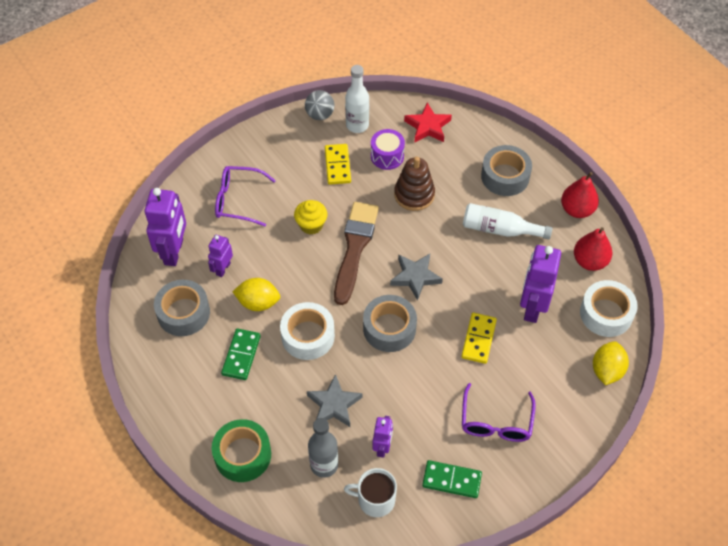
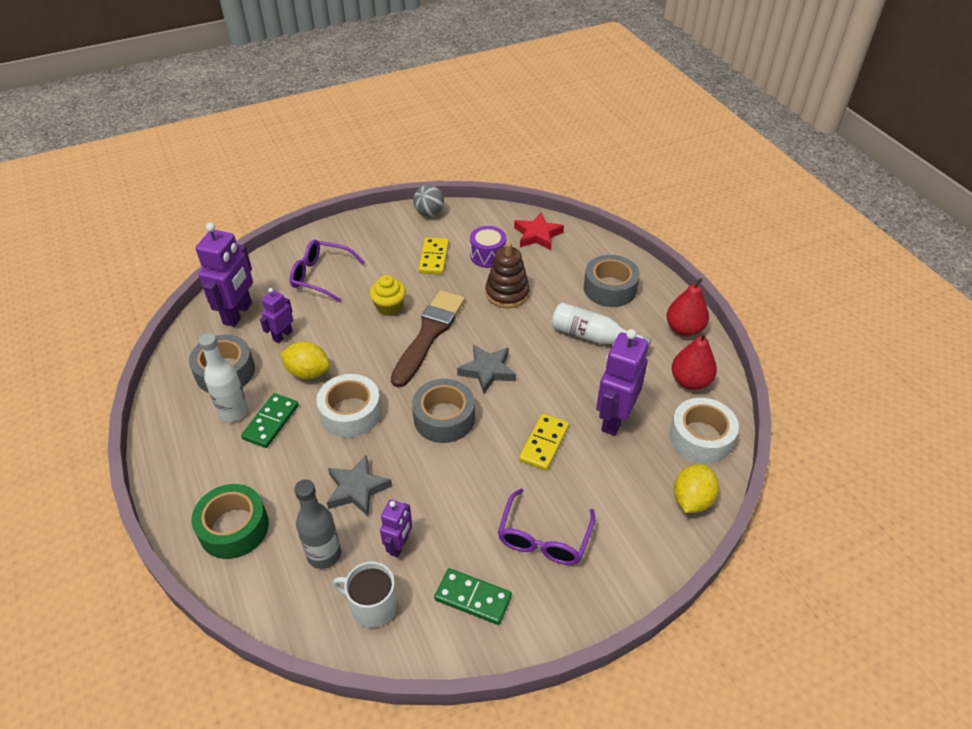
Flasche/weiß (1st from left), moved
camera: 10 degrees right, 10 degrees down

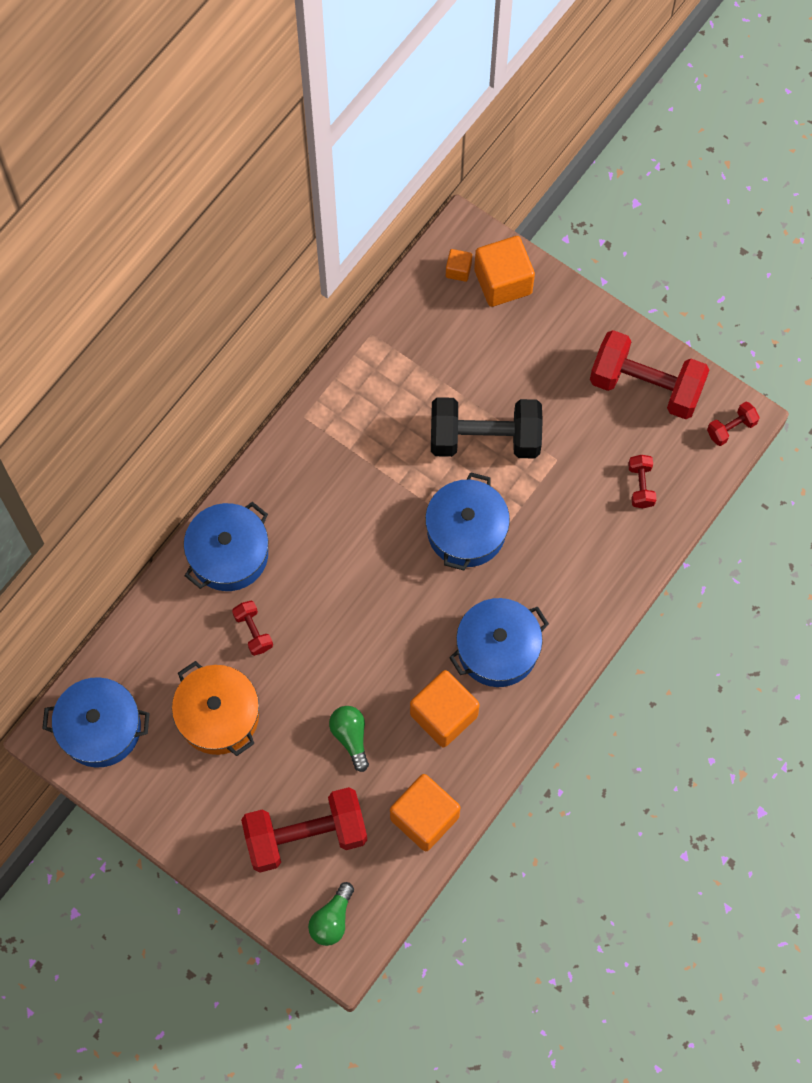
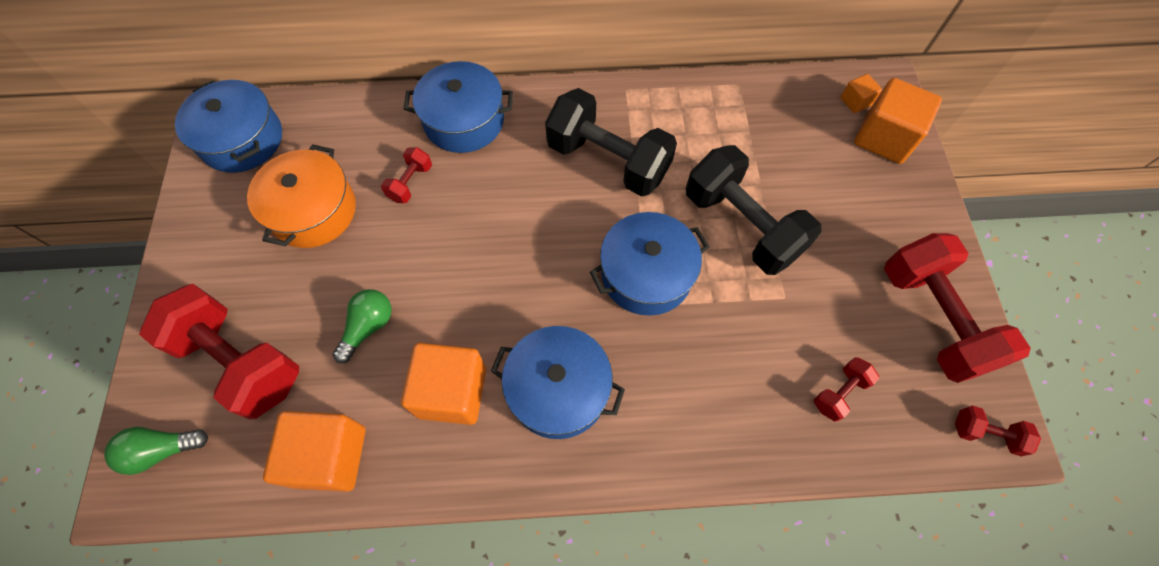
- → Hantel/schwarz (1st from left)
camera: 50 degrees right, 5 degrees down

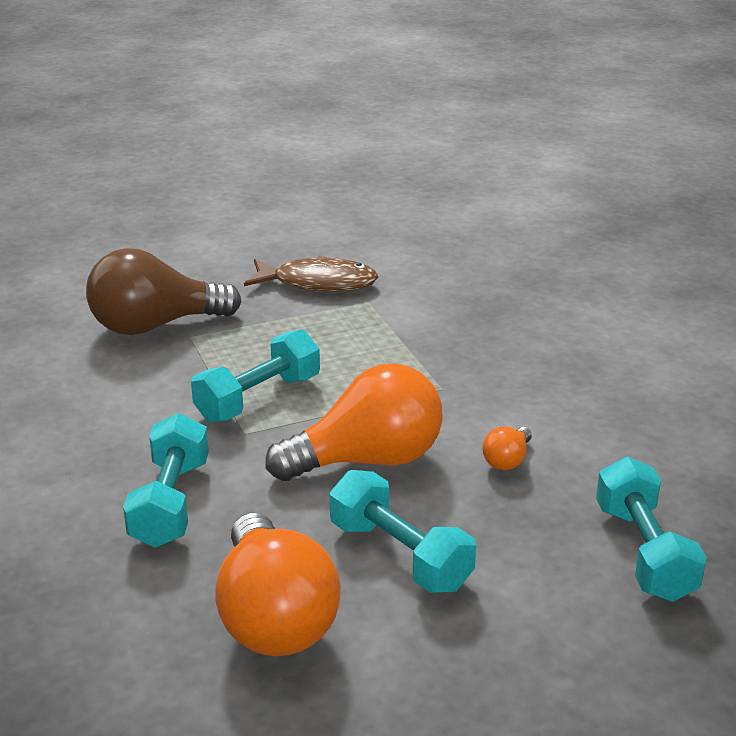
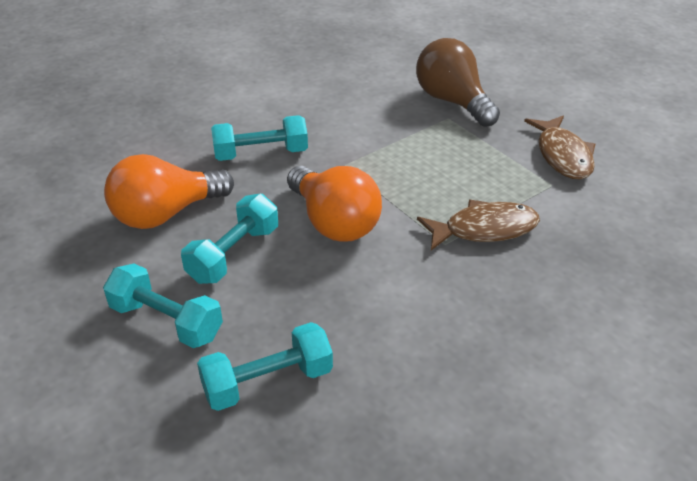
Hantel/türkis (2nd from left in the first image) → Hantel/türkis (1st from left), moved
Glühbirne/orange (3rd from left) → -
- → Fisch/braun (1st from left)
camera: 75 degrees right, 10 degrees up

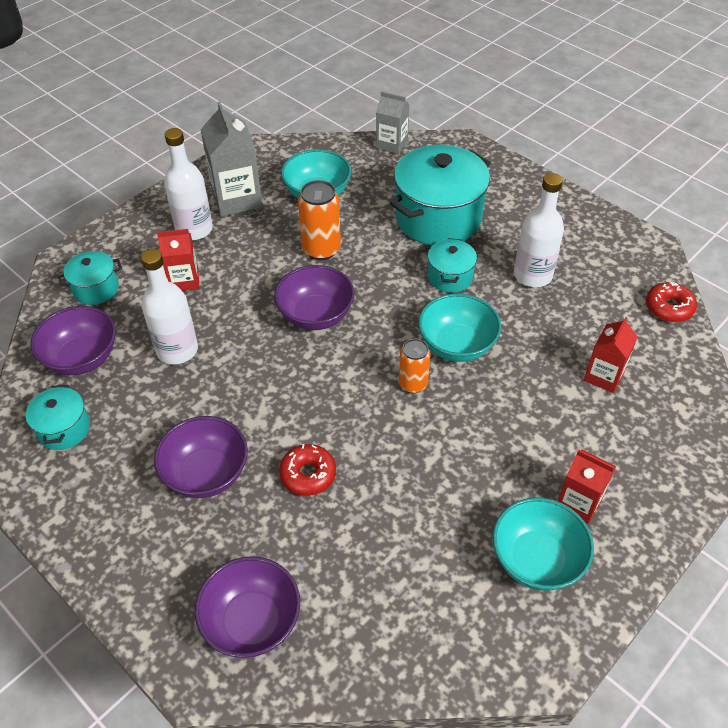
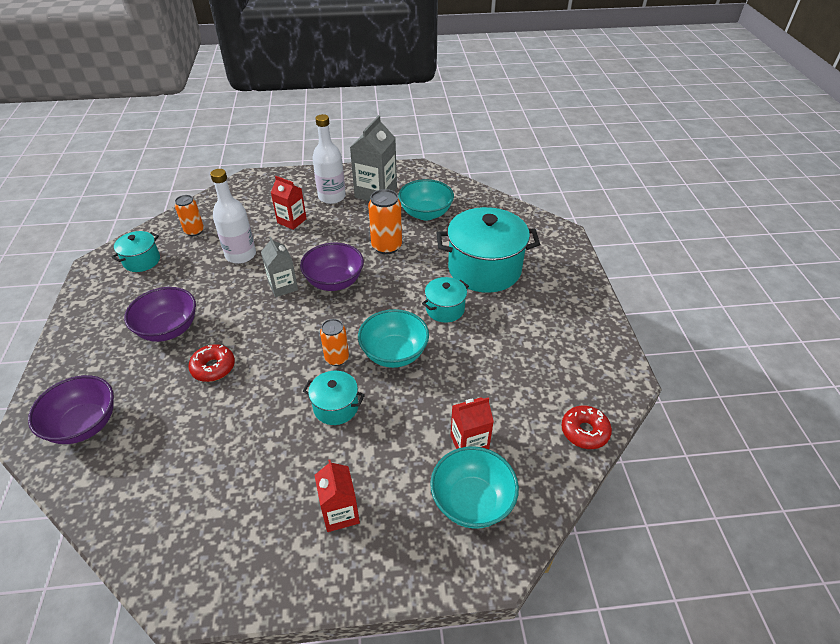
Schüssel/lila (1st from left) → Dose/orange (1st from left)
Kochtopf/türkis (2nd from left), moved
Getränkekarton/grau (2nd from left in the first image) → Getränkekarton/grau (1st from left), moved
Schüssel/türkis (3rd from left), moved
Flasche/weiß (3rd from left) → -
camera: 40 degrees right, 5 degrees down

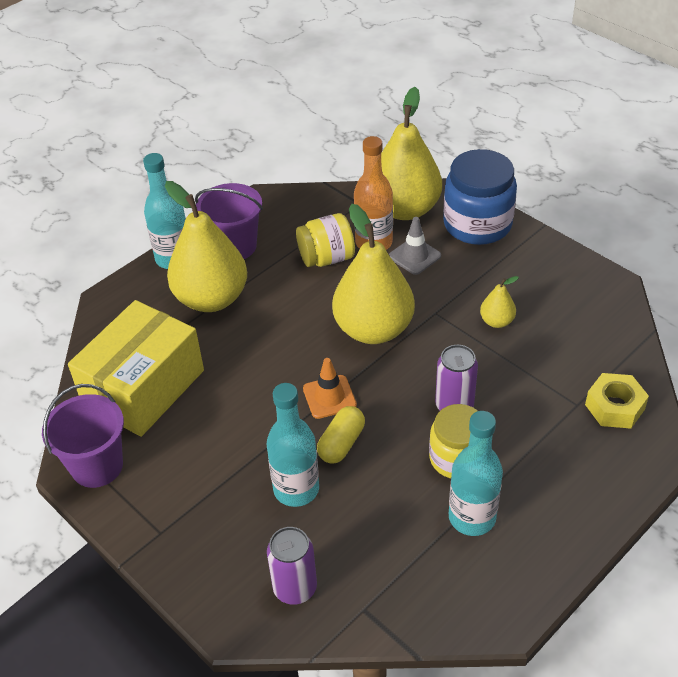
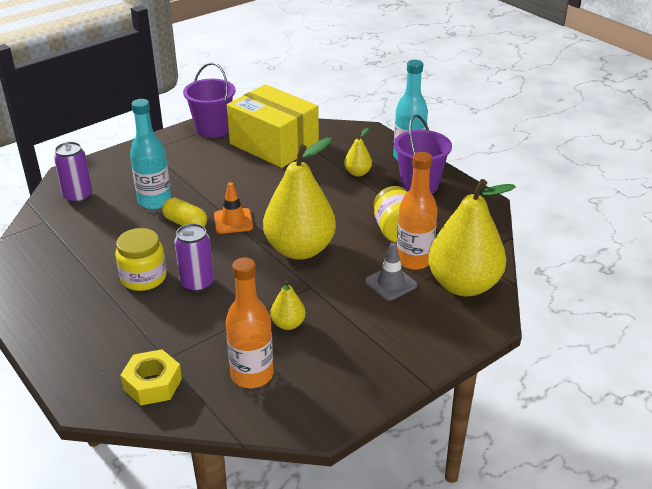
Birne/gelb (1st from left in the first image) → Birne/gelb (3rd from left), x0.44
Einmachglas/blau → -
Flasche/türkis (3rd from left) → -
- → Flasche/orange (1st from left)
camera: 95 degrees right, 10 degrees down

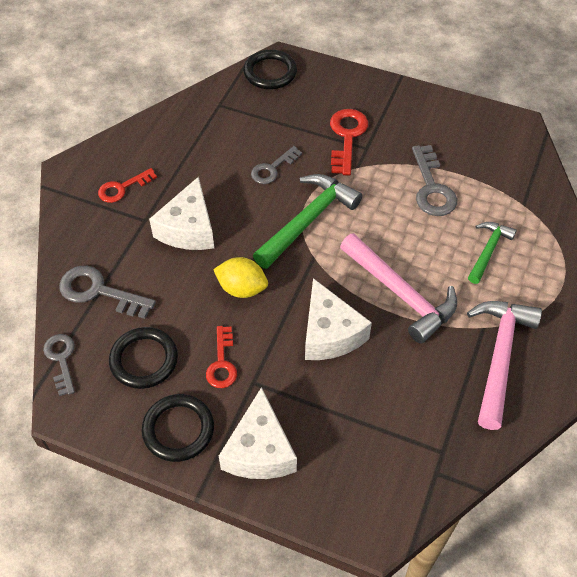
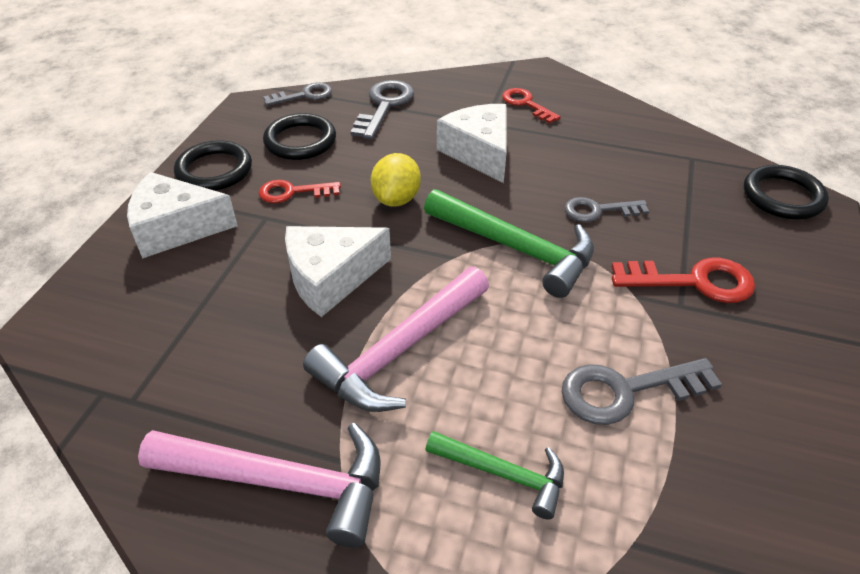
Käse/weiß (1st from left in the first image) → Käse/weiß (3rd from left), 60 degrees clockwise
Schlüssel/grau (3rd from left), 45 degrees counterclockwise
camera: 85 degrees right, 10 degrees down

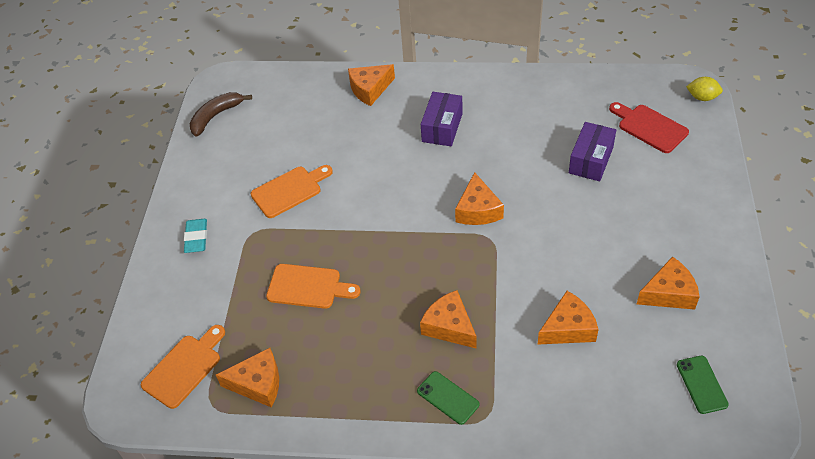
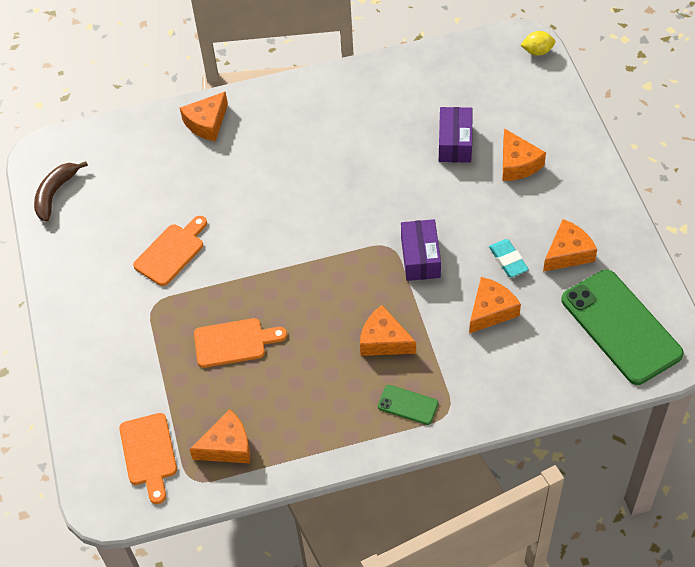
Schneidebrett/orange (1st from left), 150 degrees clockwise
Radiergummi/türkis, moved
Schachtel/lila (1st from left), moved
Käse/orange (4th from left in the first image) → Käse/orange (5th from left), moved
Schneidebrett/rot → -
Handy/grün (2nd from left), x2.27
camera: 20 degrees left, 5 degrees up

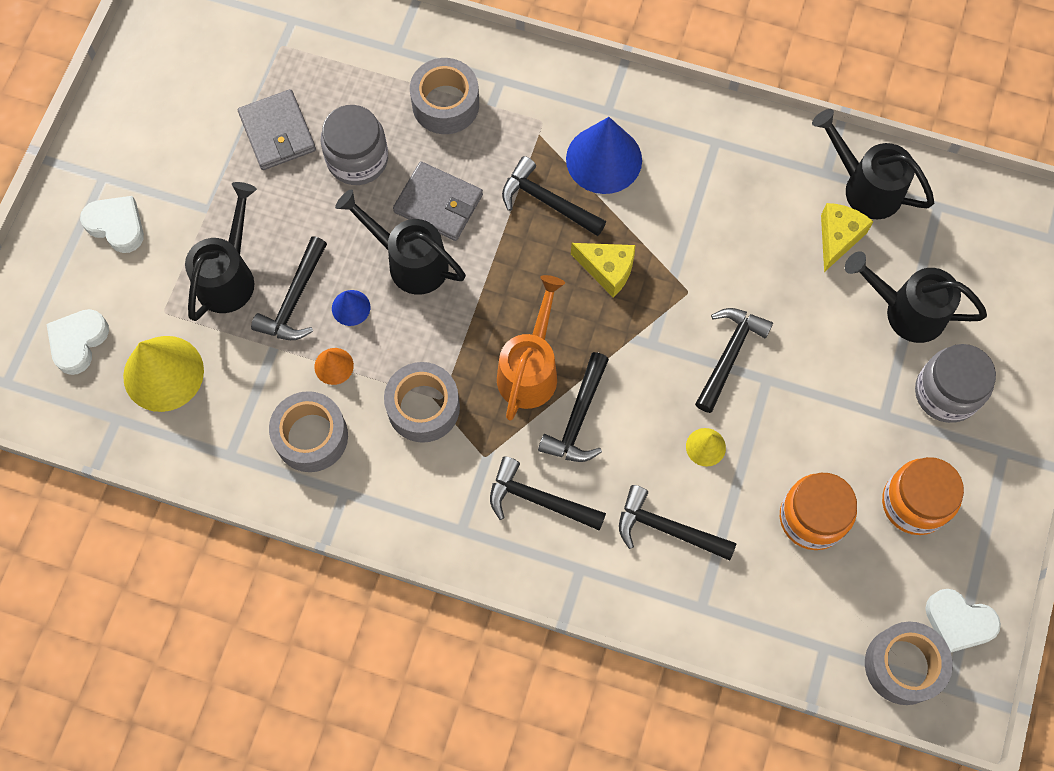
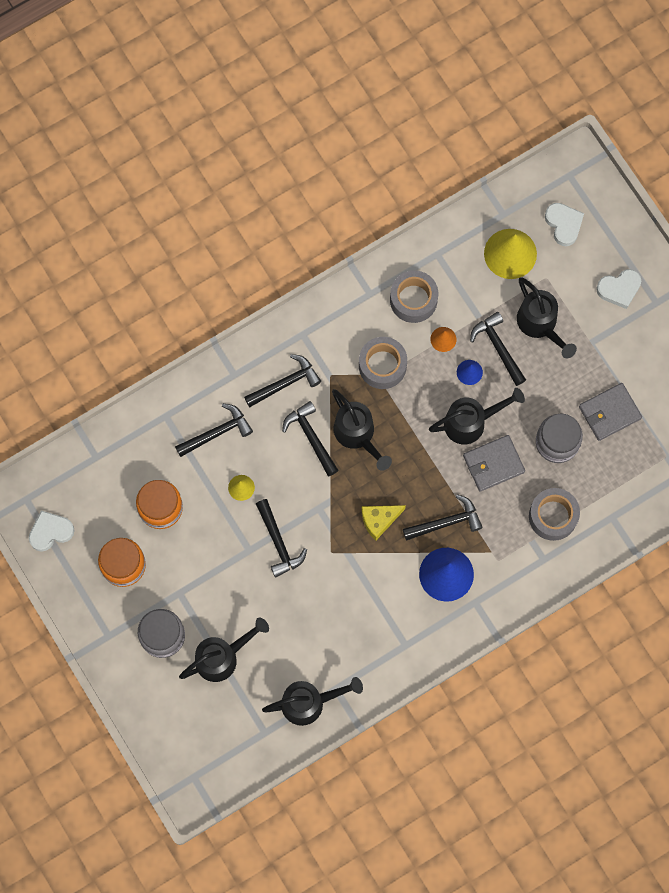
Geldbörse/grau (1st from left in the first image) → Geldbörse/grau (2nd from left), 45 degrees counterclockwise
Gießkanne/orange → Gießkanne/schwarz (3rd from left)
Käse/gelb (2nd from left) → -
Klebeband/grau (4th from left) → -
camera: 130 degrees right, 5 degrees up

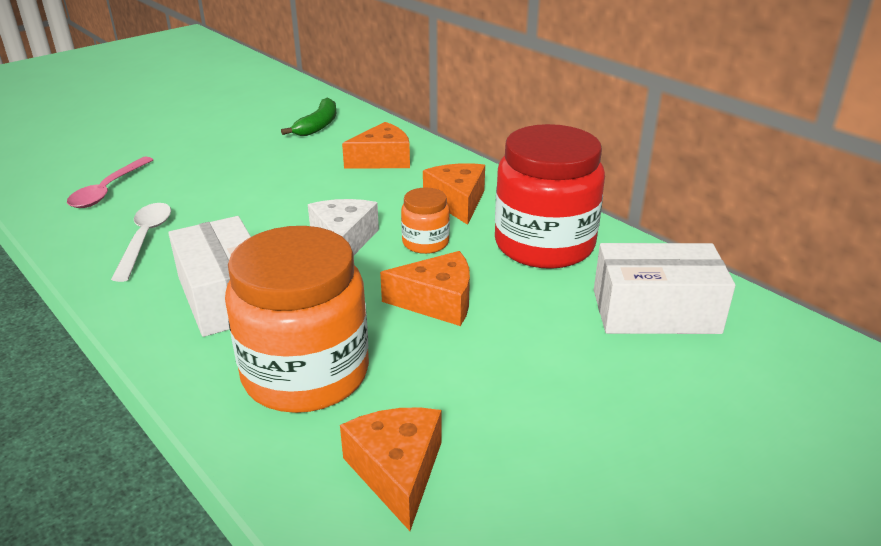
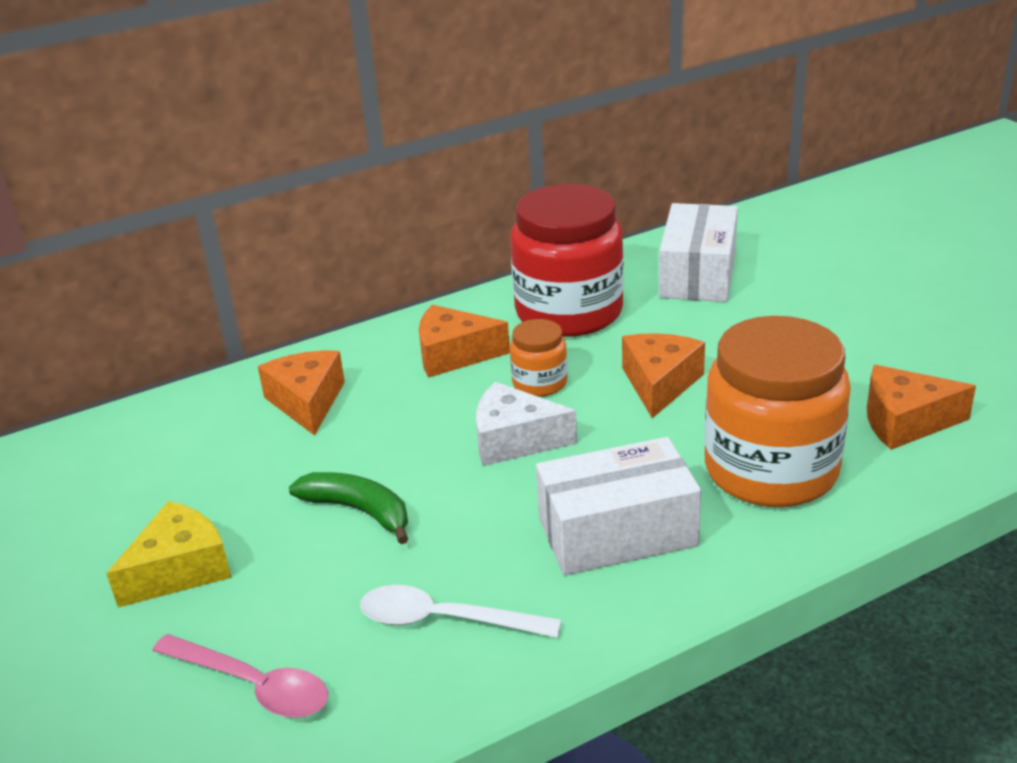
Banane/grün, moved
- → Käse/gelb
camera: 75 degrees left, 0 degrees up

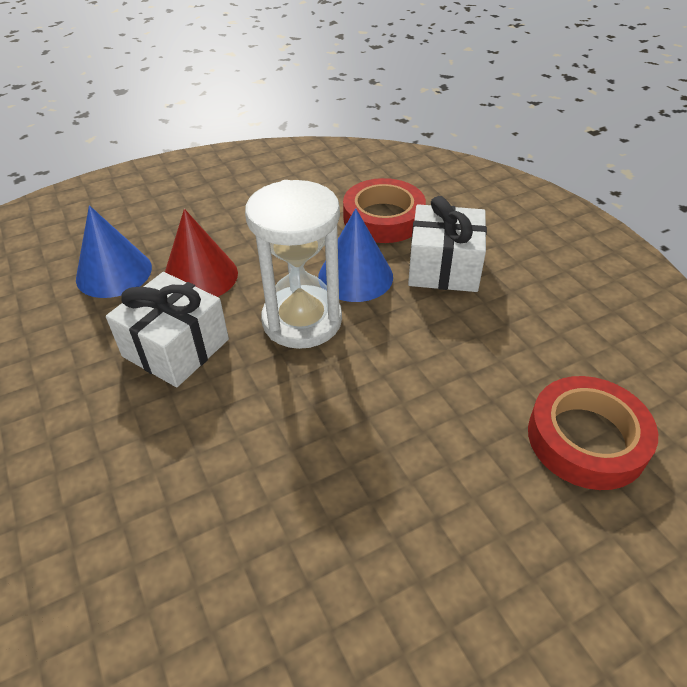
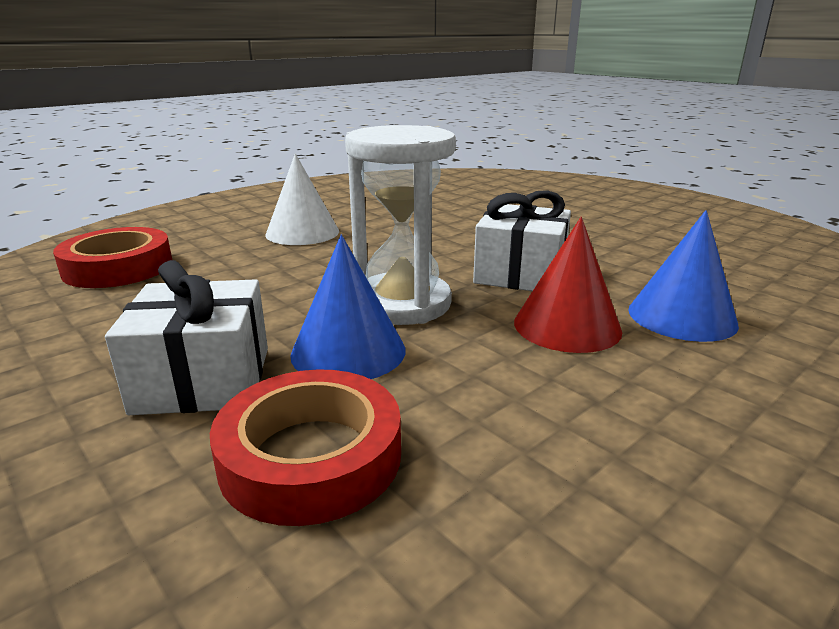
- → Kegel/weiß
camera: 165 degrees right, 20 degrees down

